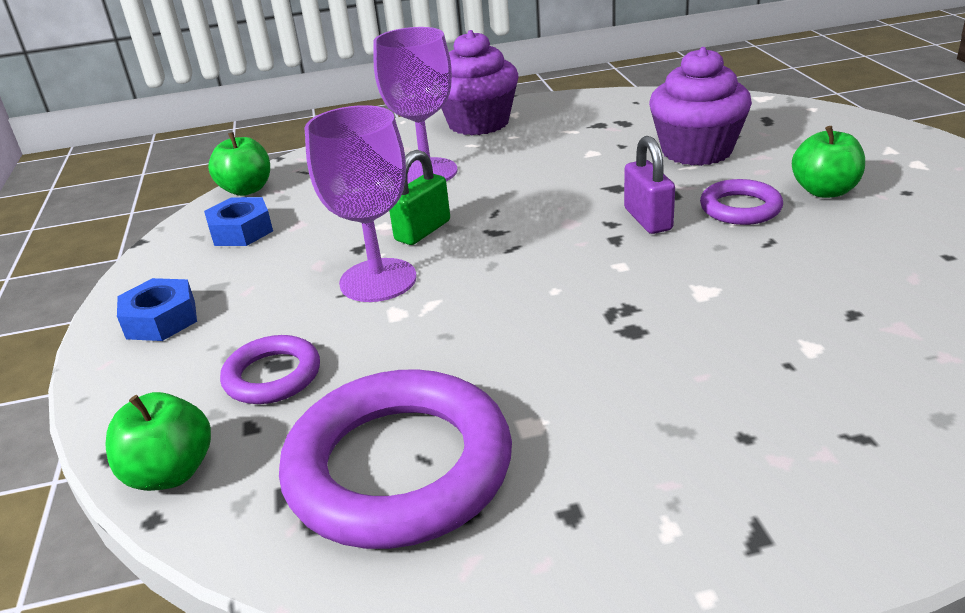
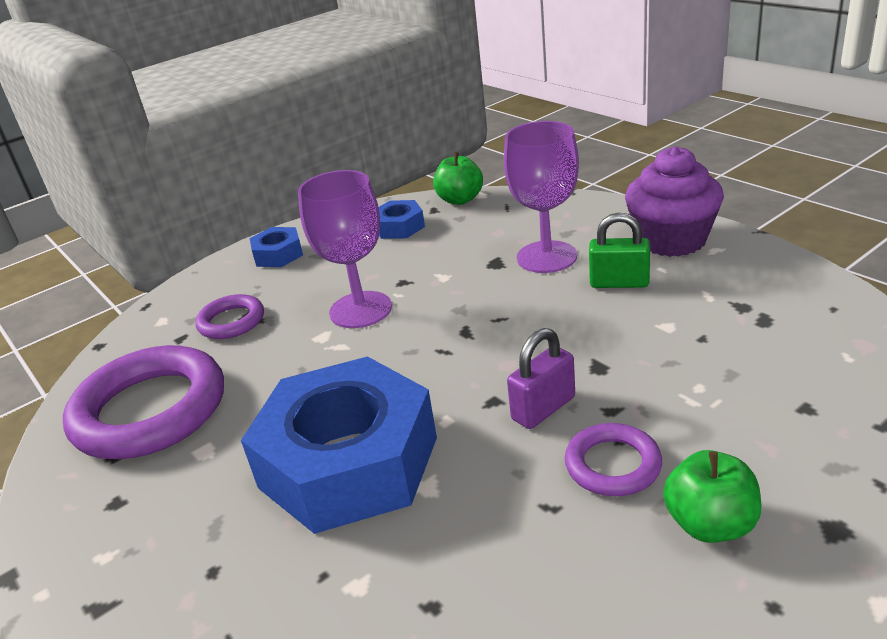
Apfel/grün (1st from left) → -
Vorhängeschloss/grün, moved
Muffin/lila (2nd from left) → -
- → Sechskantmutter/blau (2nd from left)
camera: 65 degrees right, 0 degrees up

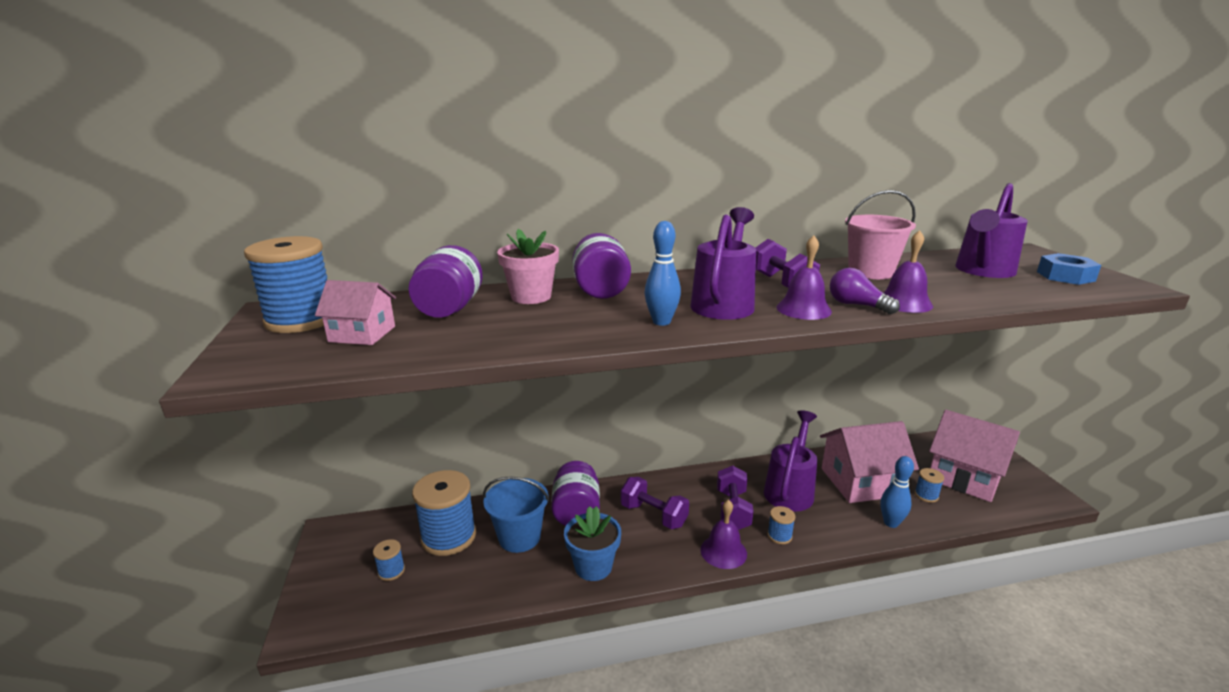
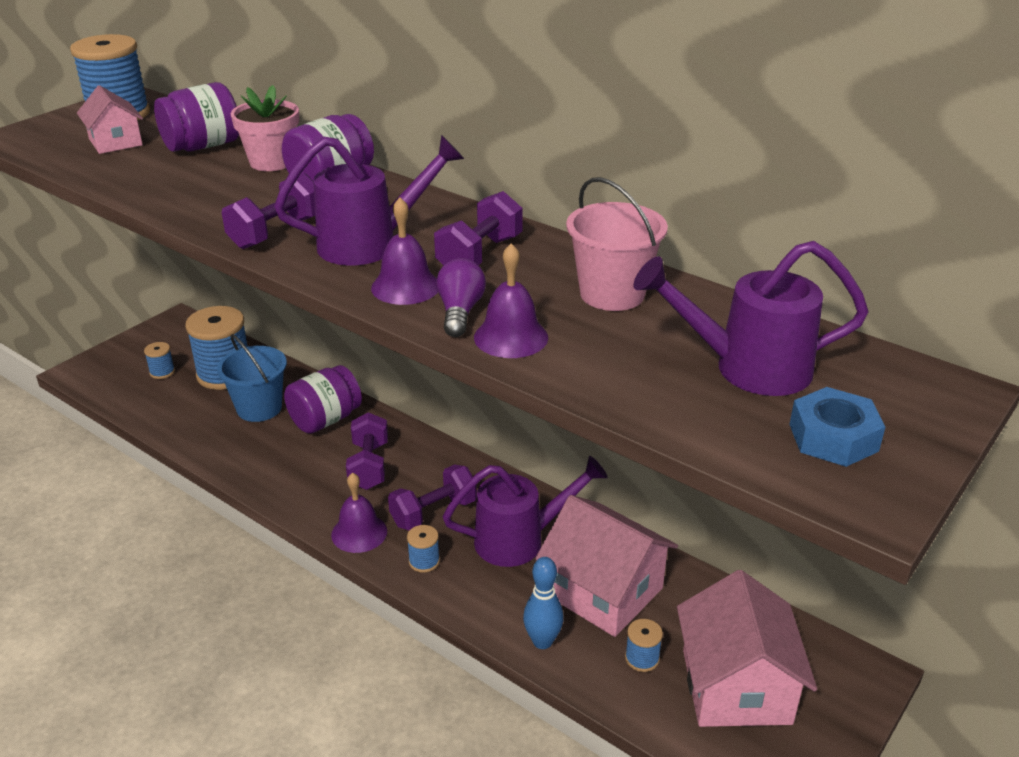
Blumentopf/blau → -
Bowlingkegel/blau (1st from left) → Hantel/lila (1st from left)
camera: 50 degrees right, 10 degrees up

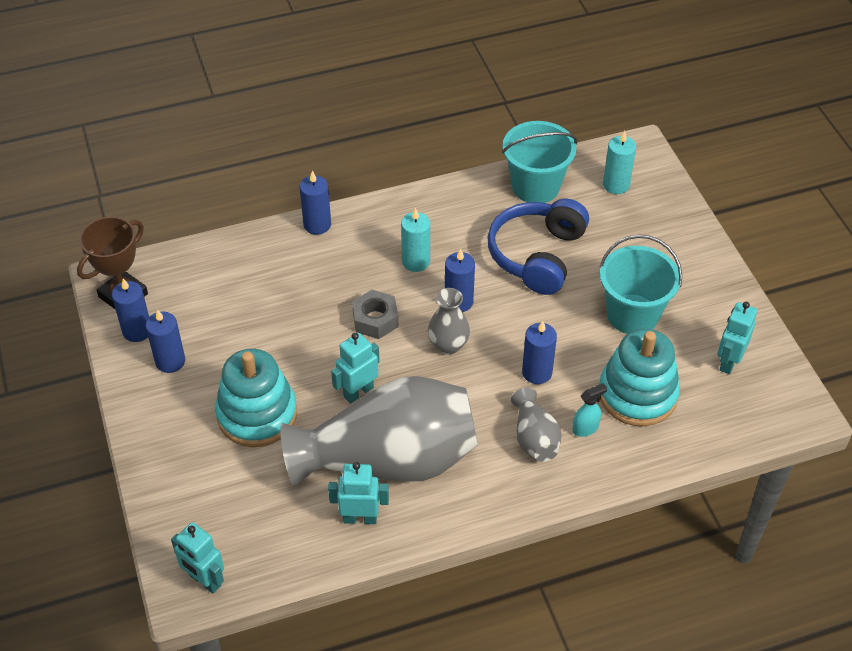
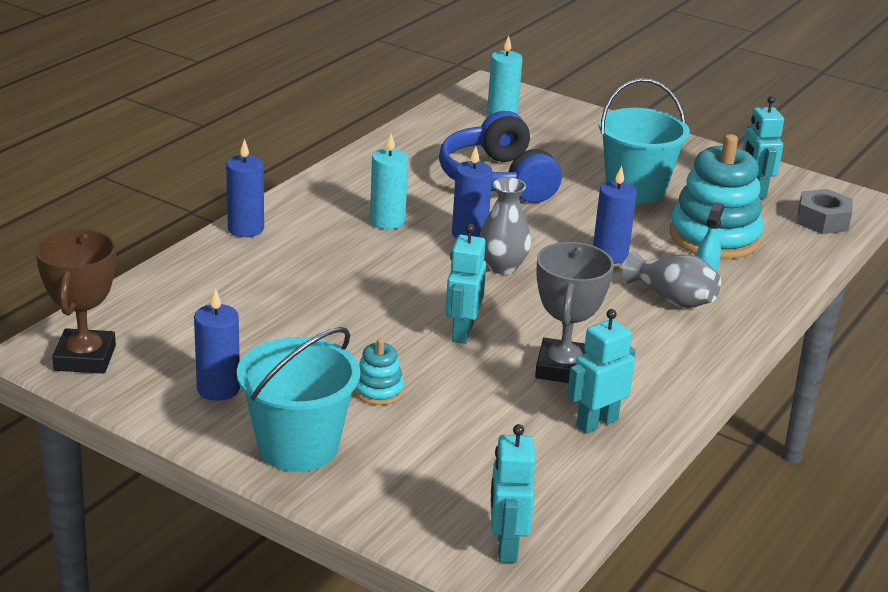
Kerze/blau (1st from left) → -
Roboter/türkis (1st from left in the first image) → Roboter/türkis (2nd from left), 90 degrees clockwise
Stapelspielzeug/türkis (1st from left), x0.46
Vase/grau (1st from left) → Pokal/grau
Sechskantmutter/grau, moved
Eimer/türkis (1st from left), moved
camera: 40 degrees left, 20 degrees down

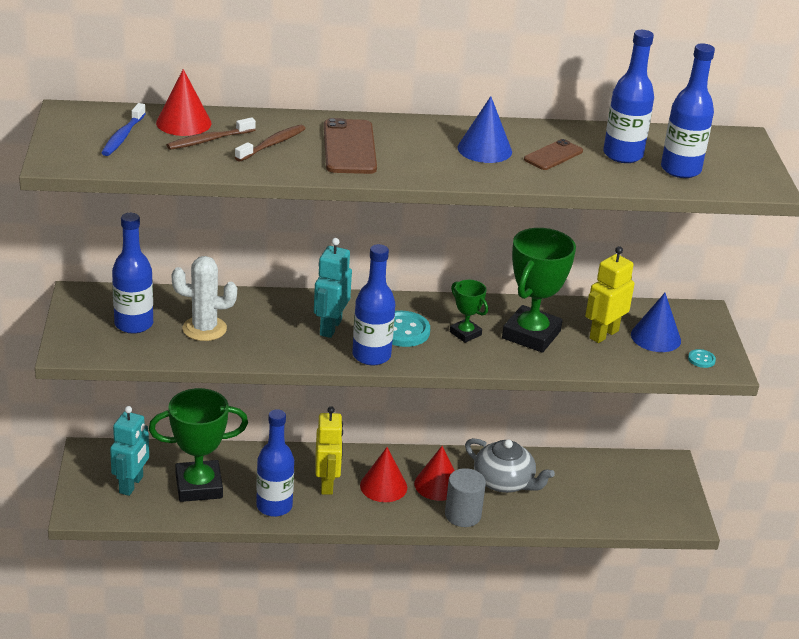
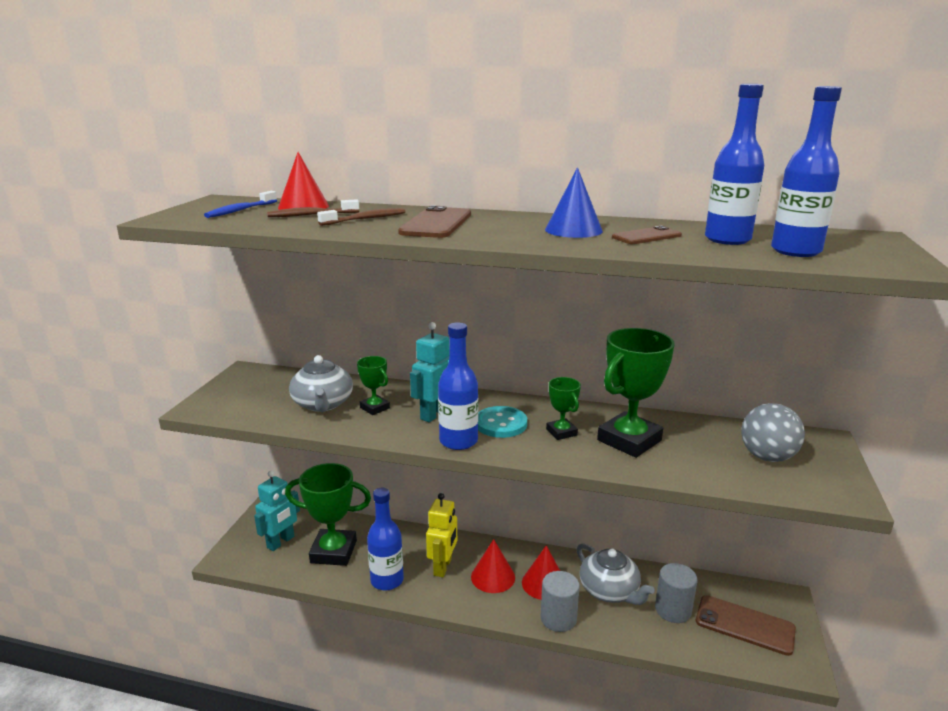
Flasche/blau (1st from left) → -
Kaktus/weiß → Teekanne/grau (1st from left)
Roboter/gelb (2nd from left) → -
Kegel/blau (2nd from left) → Ball/grau
Knopf/türkis (2nd from left) → -
- → Pokal/grün (2nd from left)
- → Vollzylinder/grau (2nd from left)
- → Handy/braun (3rd from left)
camera: 20 degrees right, 10 degrees down

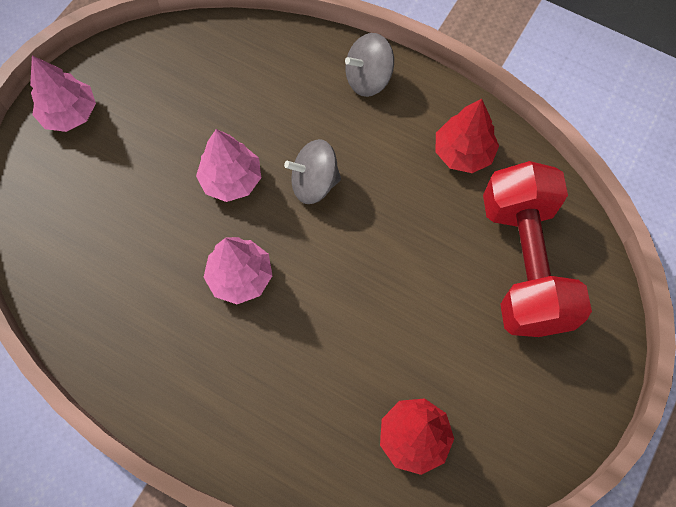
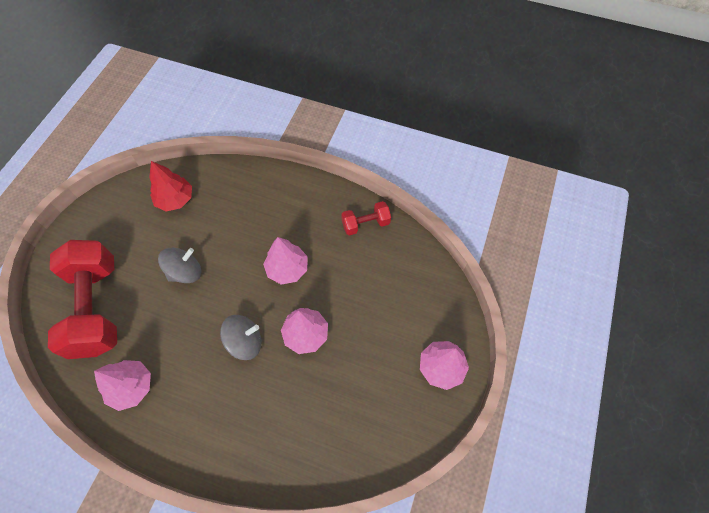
Kreisel/grau (2nd from left in the first image) → Kreisel/grau (1st from left), moved
Baum/rot (2nd from left) → Baum/rosa (1st from left)
- → Hantel/rot (2nd from left)
camera: 170 degrees right, 5 degrees down

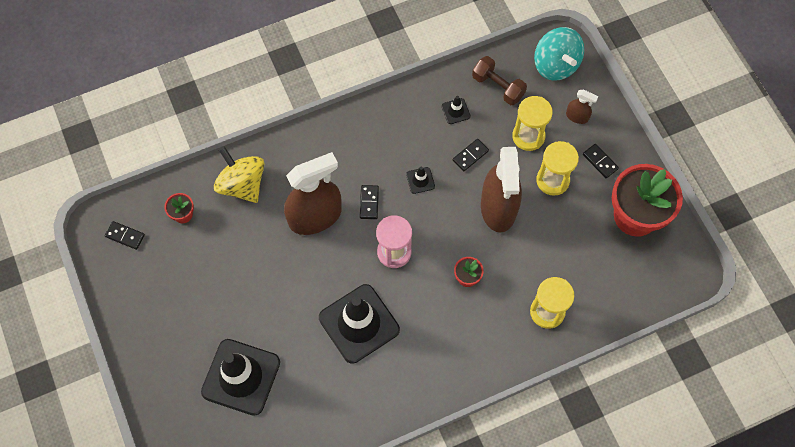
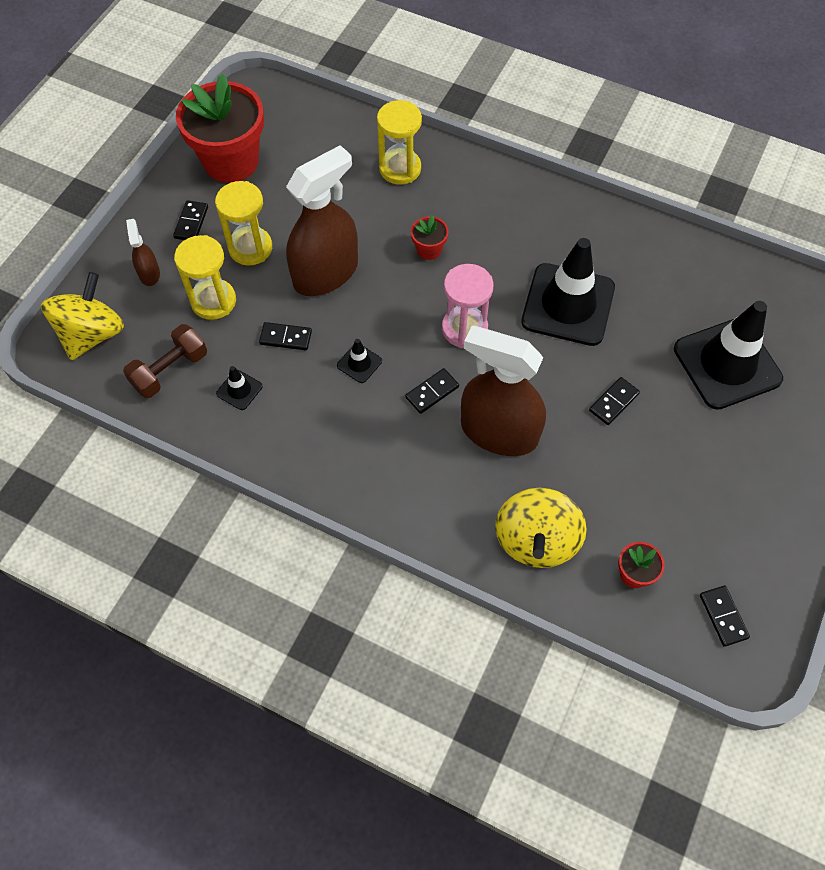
Hantel/braun, 45 degrees clockwise
Kreisel/türkis → Kreisel/gelb (1st from left)
- → Dominostein/schwarz (4th from left)
camera: 130 degrees left, 5 degrees down

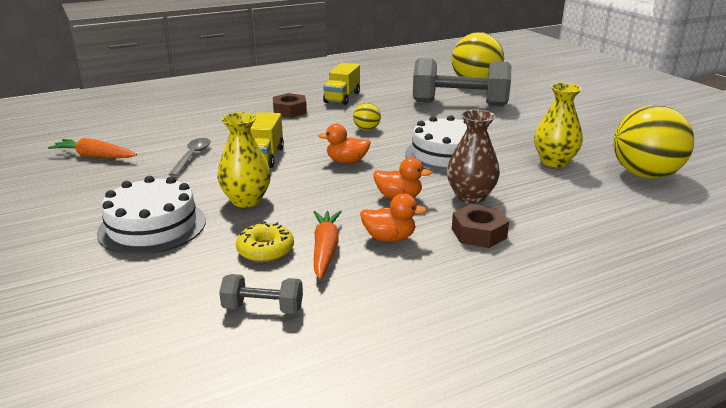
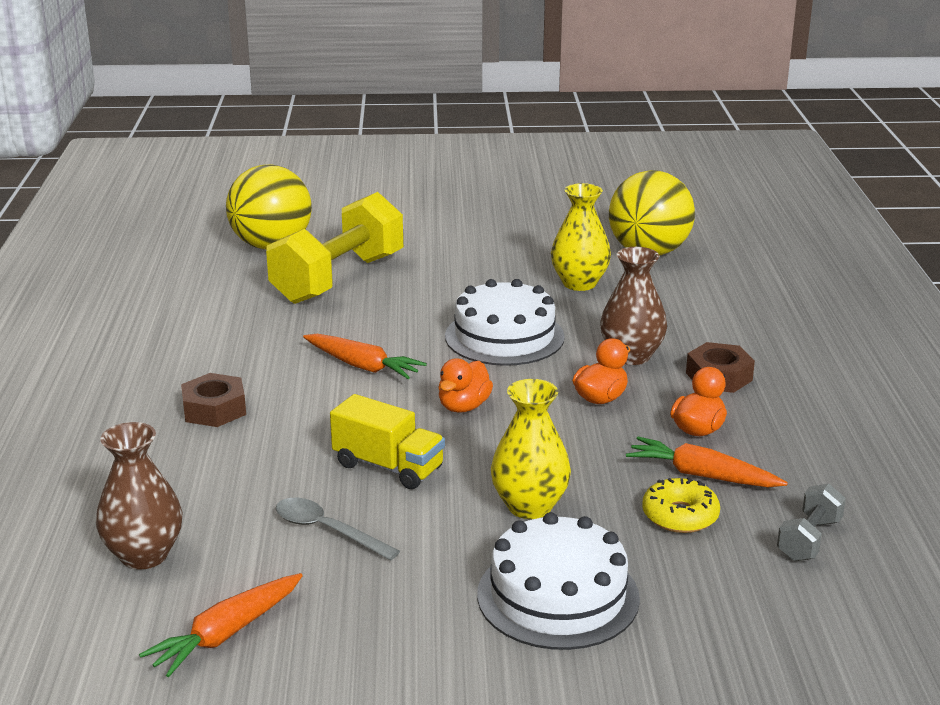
Lastwagen/gelb (2nd from left) → -
Ball/gelb (1st from left) → Karotte/orange (2nd from left)
Hantel/grau (2nd from left) → Hantel/gelb
- → Vase/braun (1st from left)
camera: 65 degrees left, 0 degrees up

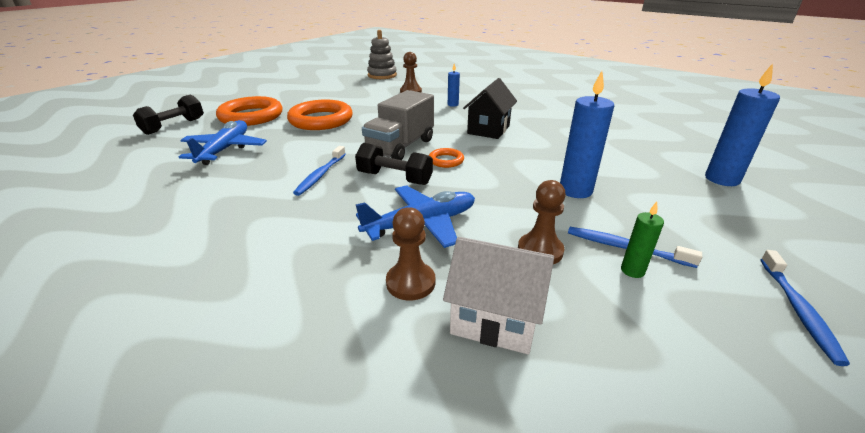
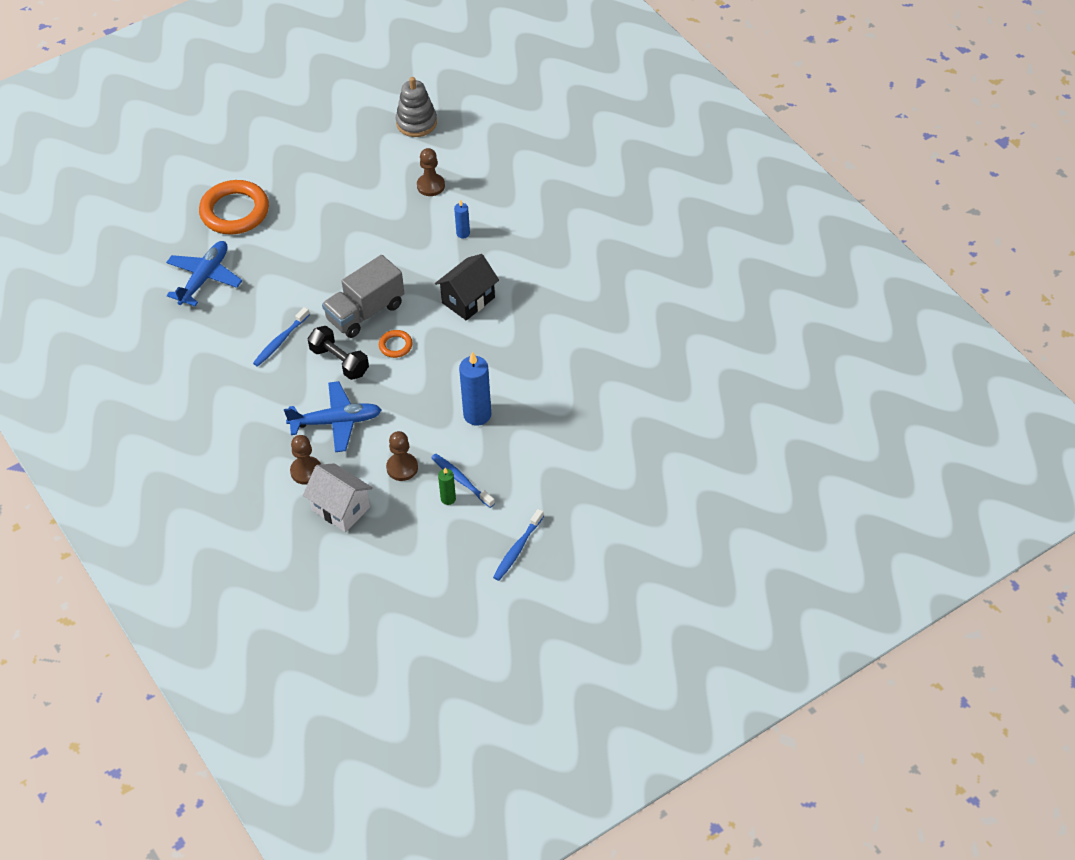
Hantel/schwarz (1st from left) → -
Ring/orange (2nd from left) → -
Kerze/blau (3rd from left) → -
camera: 20 degrees right, 20 degrees up

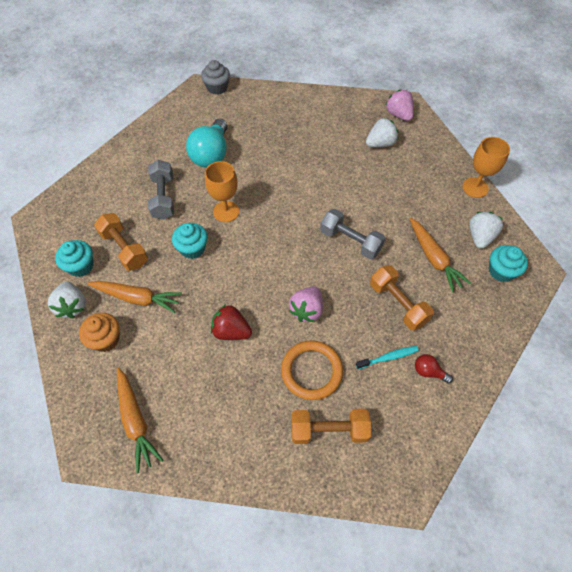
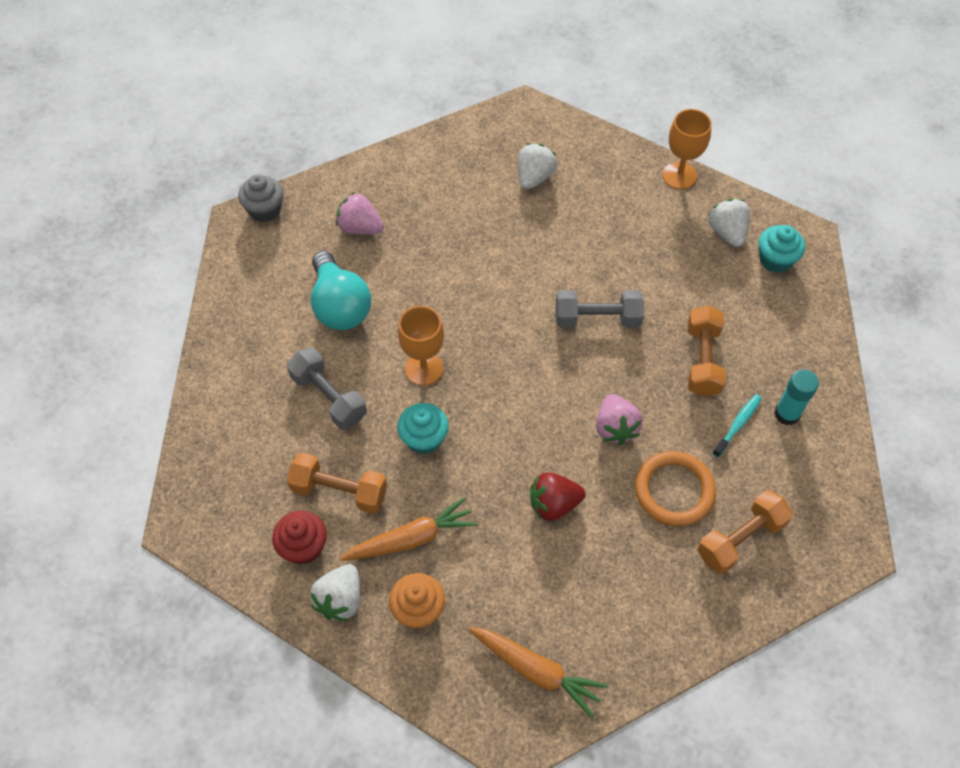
Erdbeere/weiß (1st from left), 75 degrees clockwise
Muffin/türkis (1st from left) → Muffin/rot
Hantel/orange (3rd from left in the first image) → Hantel/orange (2nd from left), 75 degrees clockwise
Erdbeere/rosa (2nd from left in the first image) → Erdbeere/rosa (1st from left), moved
Karotte/orange (3rd from left) → -
Glühbirne/rot → Klebestift/türkis
camera: 35 degrees left, 0 degrees up

